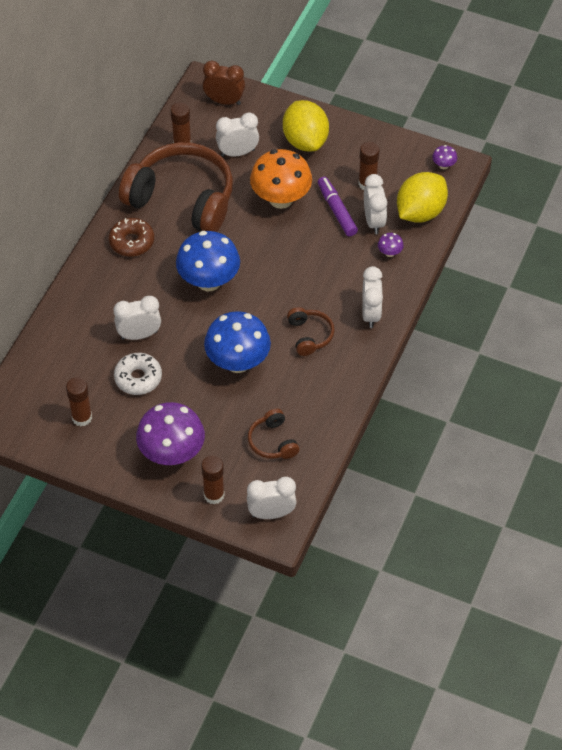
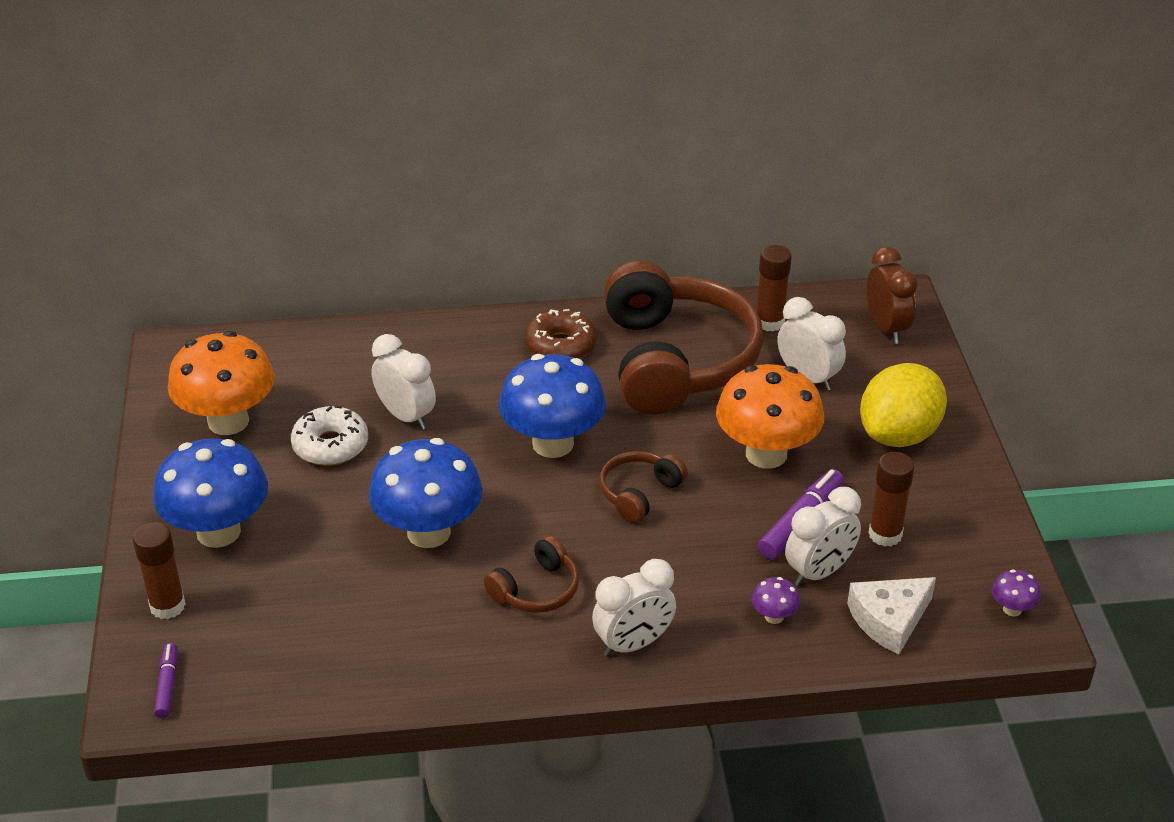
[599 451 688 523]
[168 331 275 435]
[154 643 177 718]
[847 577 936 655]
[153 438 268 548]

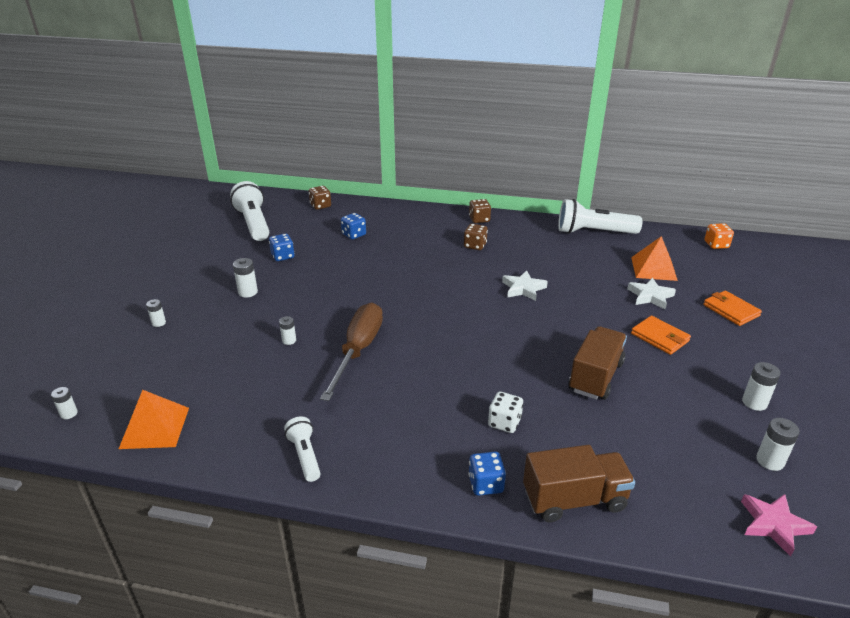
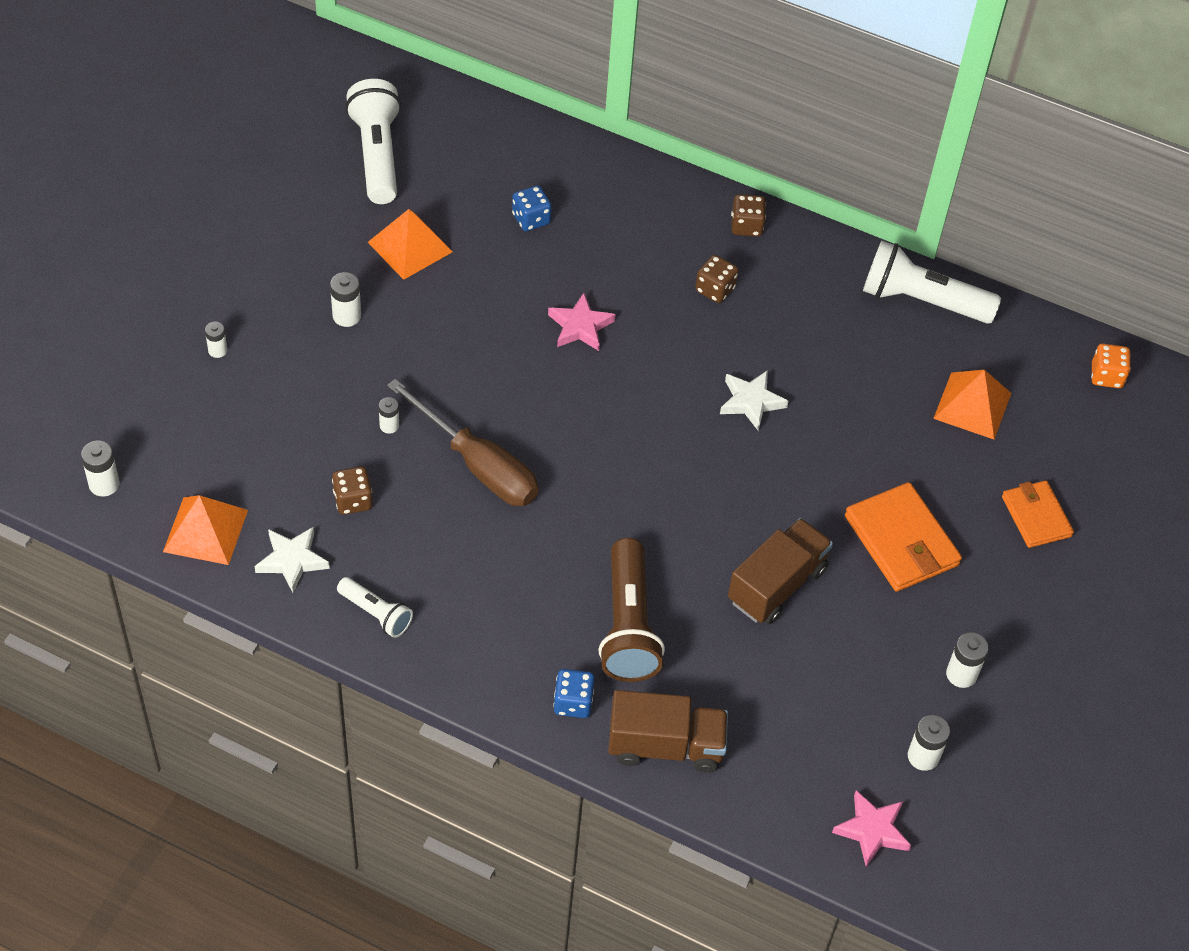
[548 293 616 351]
[332 466 373 515]
[254 527 330 593]
[368 209 453 280]
[598 538 665 682]
[337 577 413 638]
[387 379 538 506]
[81 441 120 497]
[845 482 962 592]

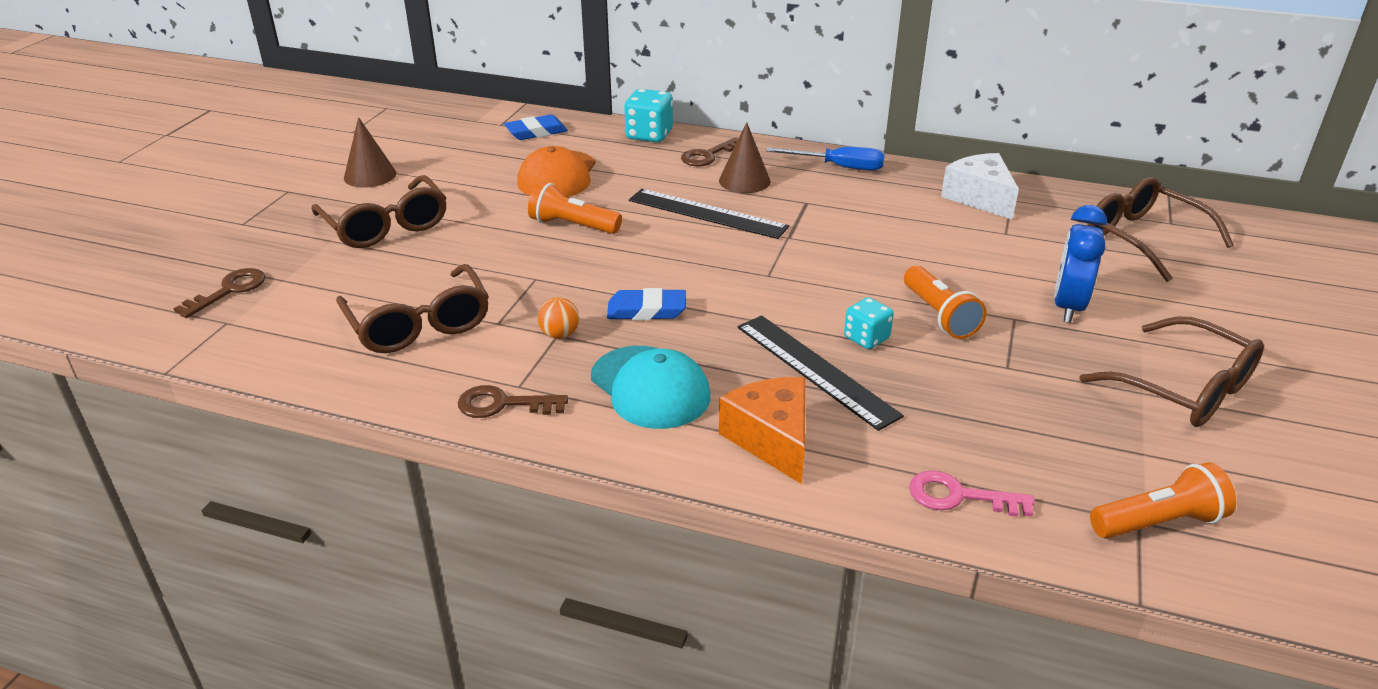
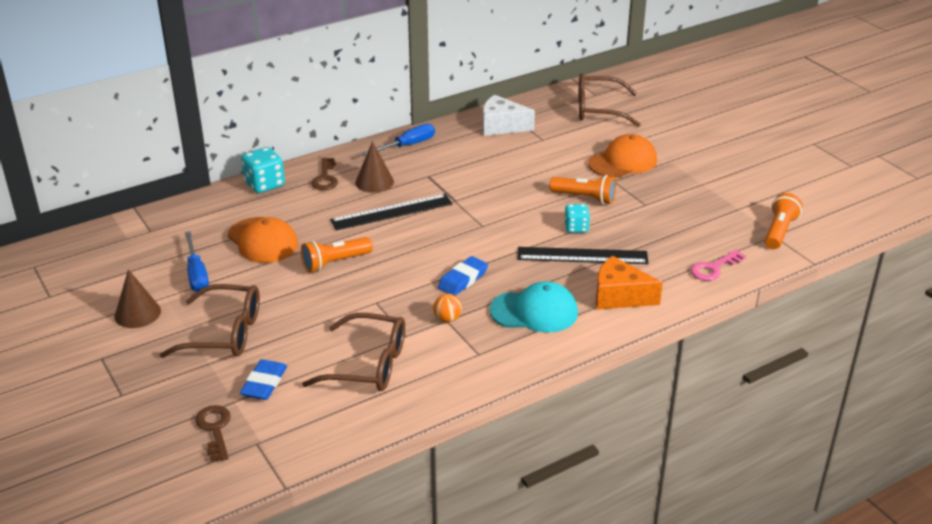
[458 385 568 418] (first image)
[1080 317 1264 427] (first image)
[185 231 209 292]
[240 360 287 400]
[588 134 657 178]

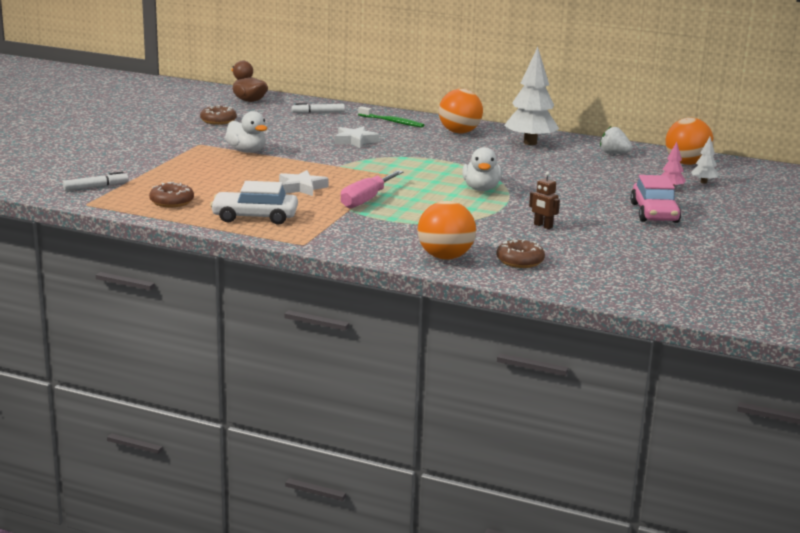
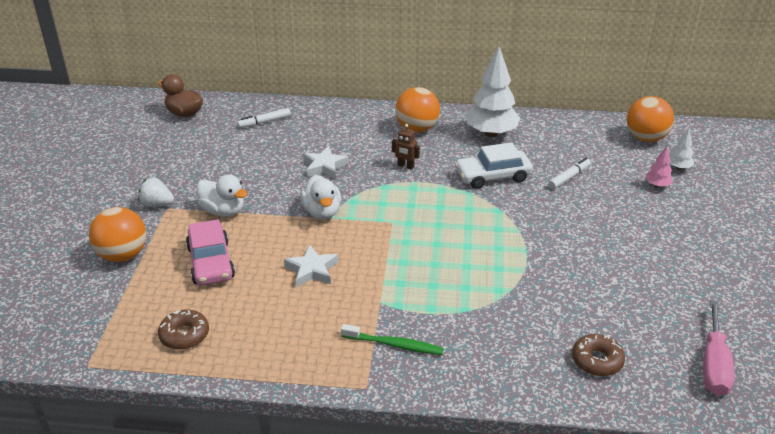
[200 105 237 125] (first image)
[548 158 591 189]
[455 142 533 189]
[703 300 735 396]
[341 324 444 355]
[89 207 146 262]
[300 175 341 219]
[392 124 420 170]
[138 177 174 207]
[186 219 235 285]

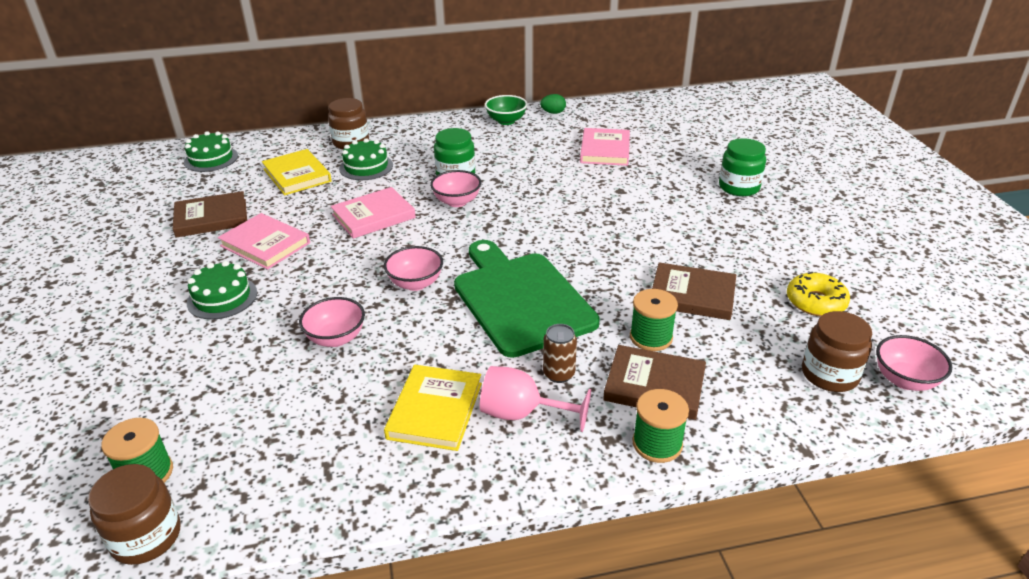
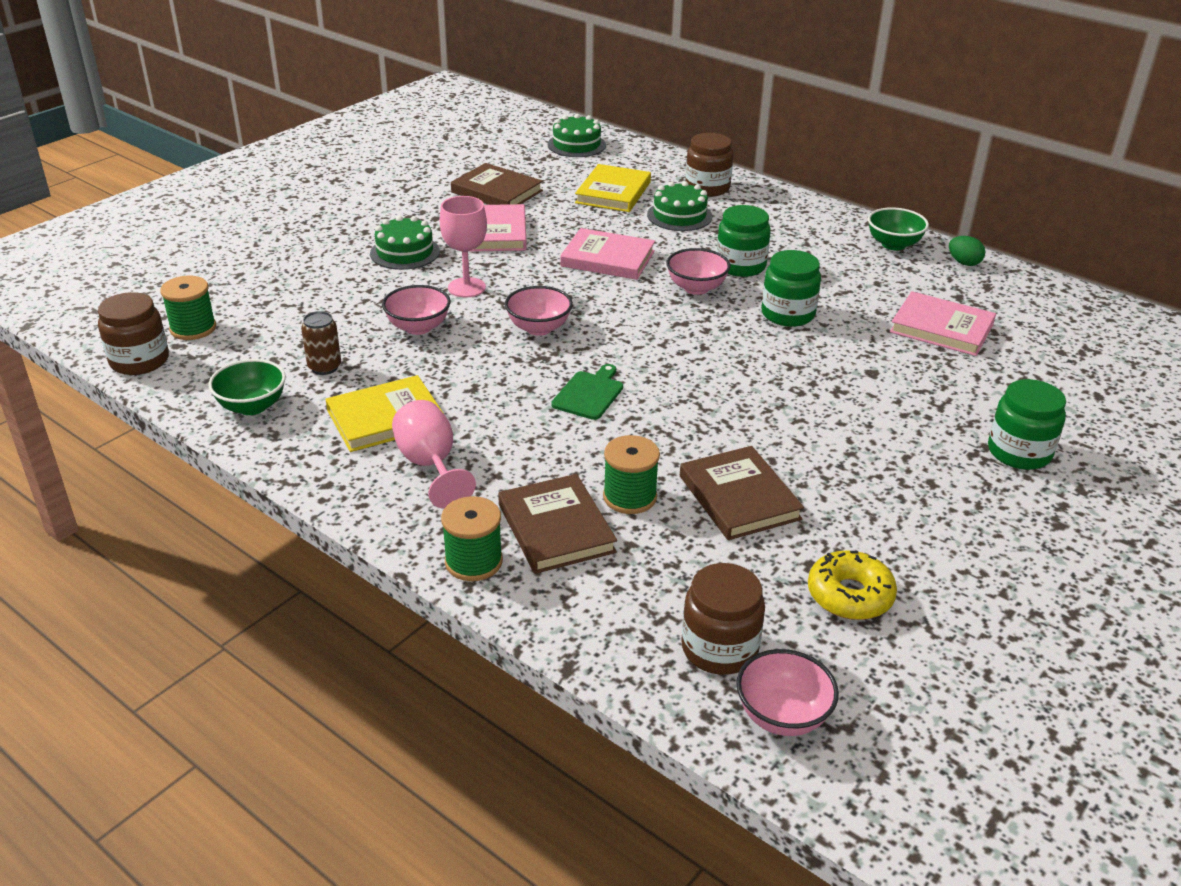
[208 359 286 415]
[440 196 487 298]
[762 250 821 327]
[301 311 341 375]
[890 291 996 356]
[551 364 623 420]

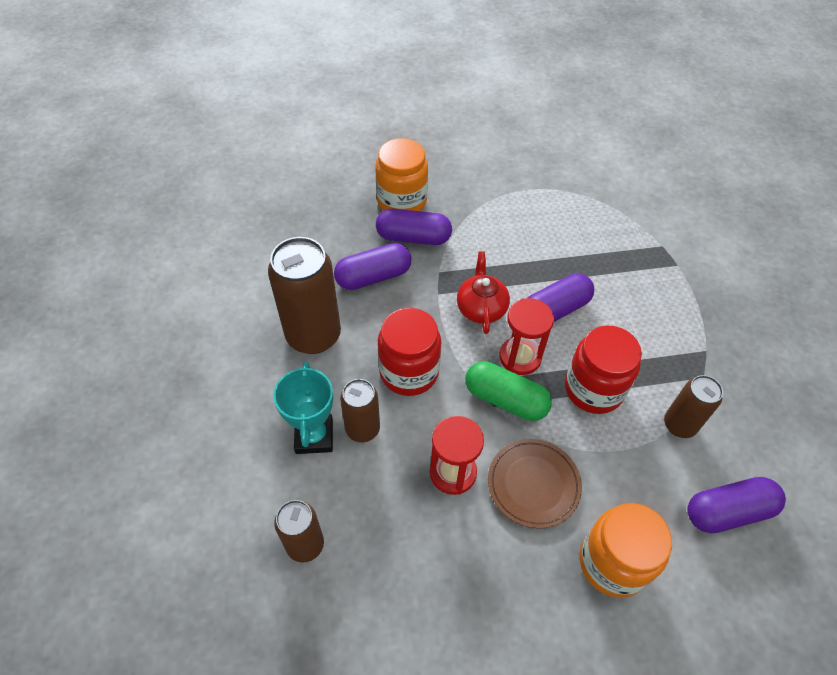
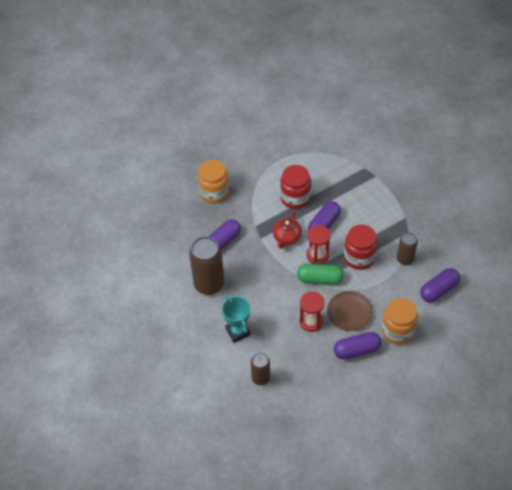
[340 379 380 442] (first image)
[334 332 381 359]
[280 165 311 209]
[273 212 302 249]

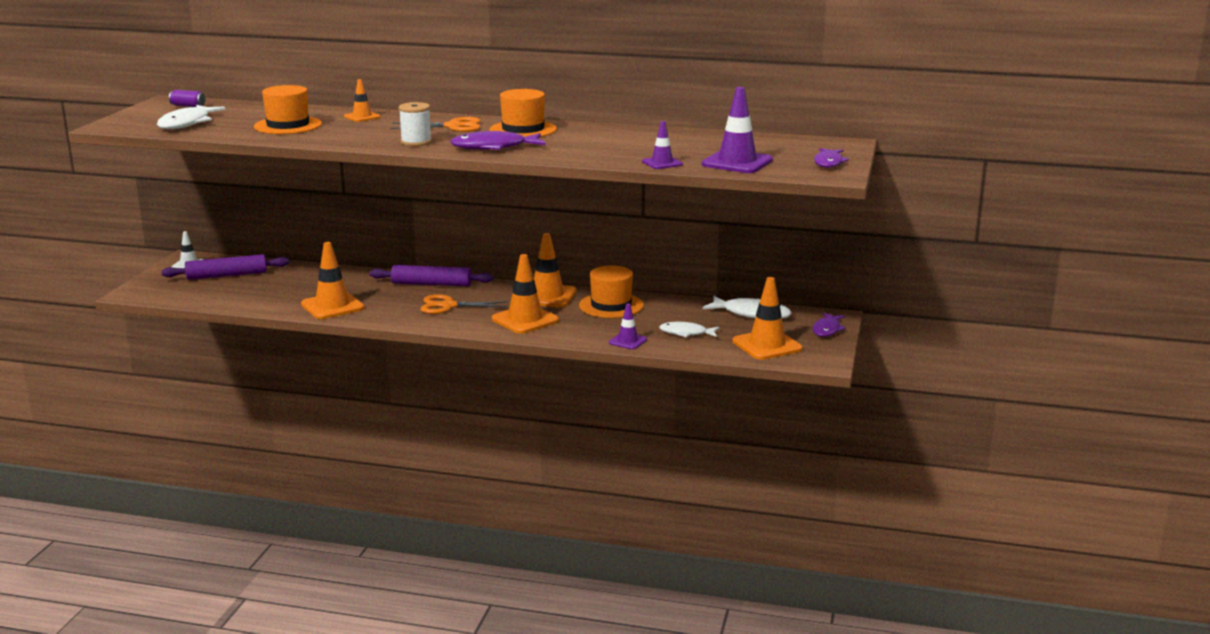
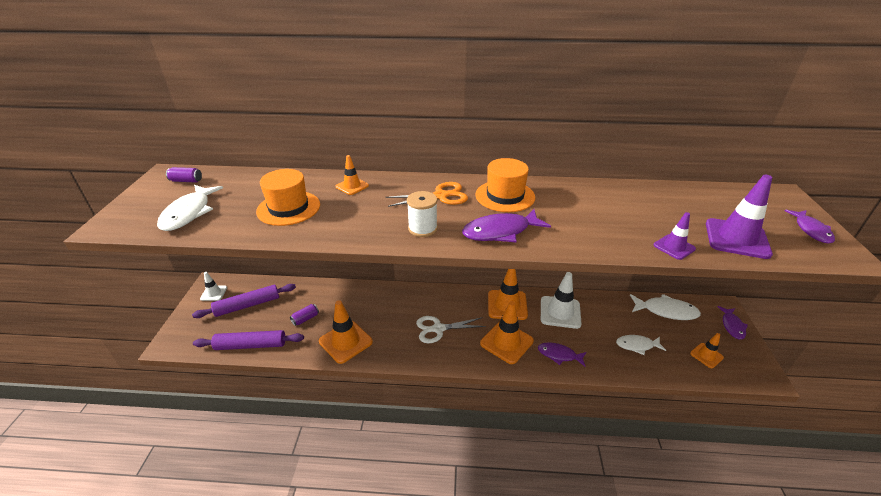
[609 304 647 349] (first image)
[290 304 319 326]
[538 342 587 366]
[193 330 304 350]
[541 272 582 329]
[416 316 486 343]
[690 333 724 368]

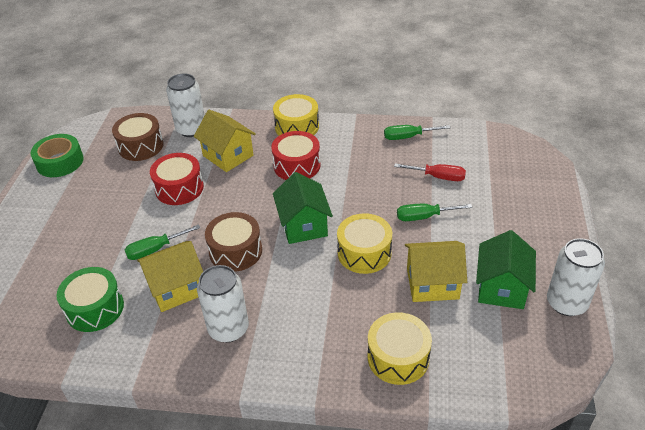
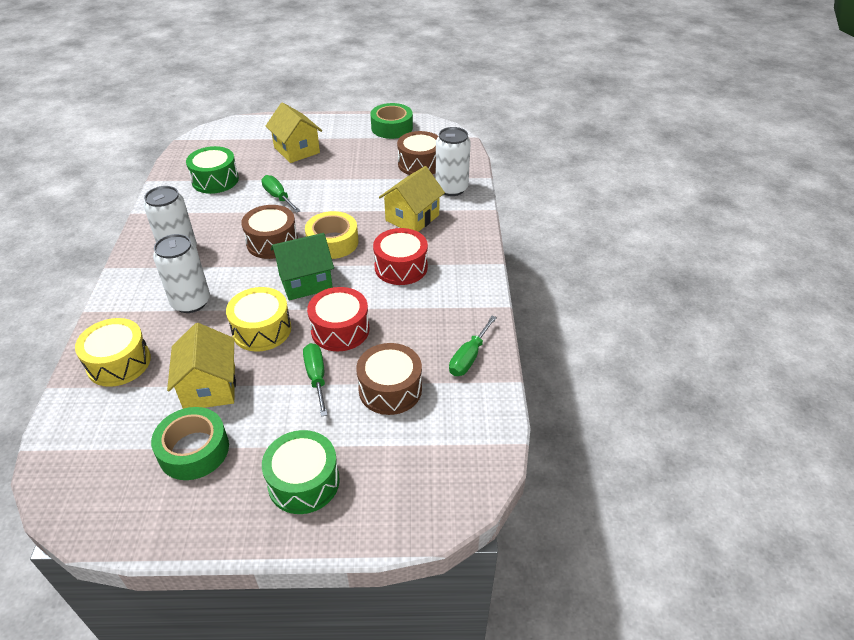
[273 94 319 136] (first image)
[262 430 340 514]
[305 211 358 259]
[266 102 322 163]
[307 287 370 351]
[153 234 210 313]
[356 343 422 415]
[151 407 229 480]
[449 316 497 376]

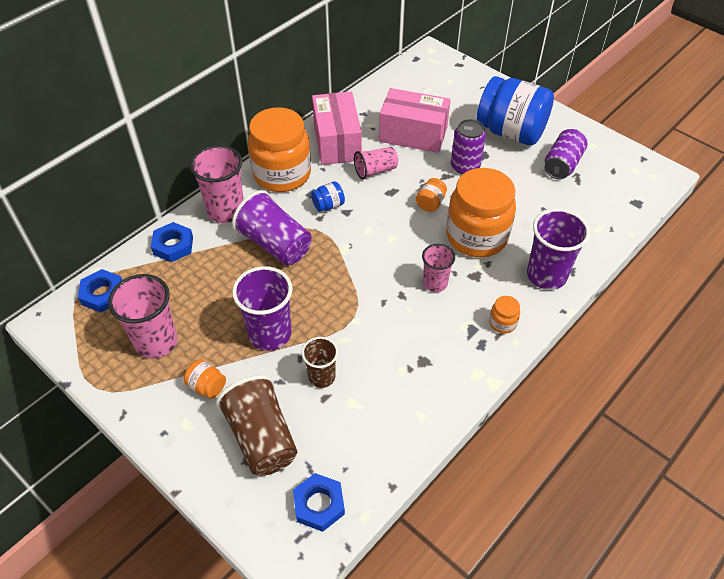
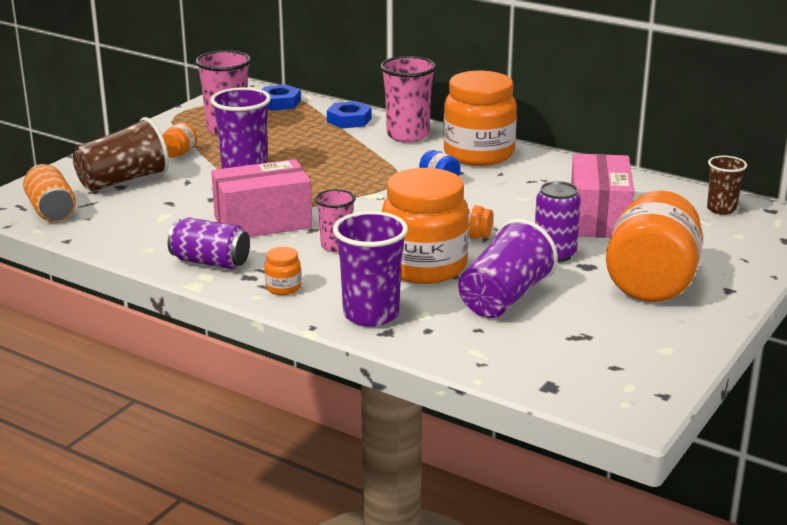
[354 147 398 180] (first image)
[458 219 558 318]
[707 156 747 215]
[211 159 312 237]
[168 218 250 269]
[23 164 76 221]
[606 191 703 302]

